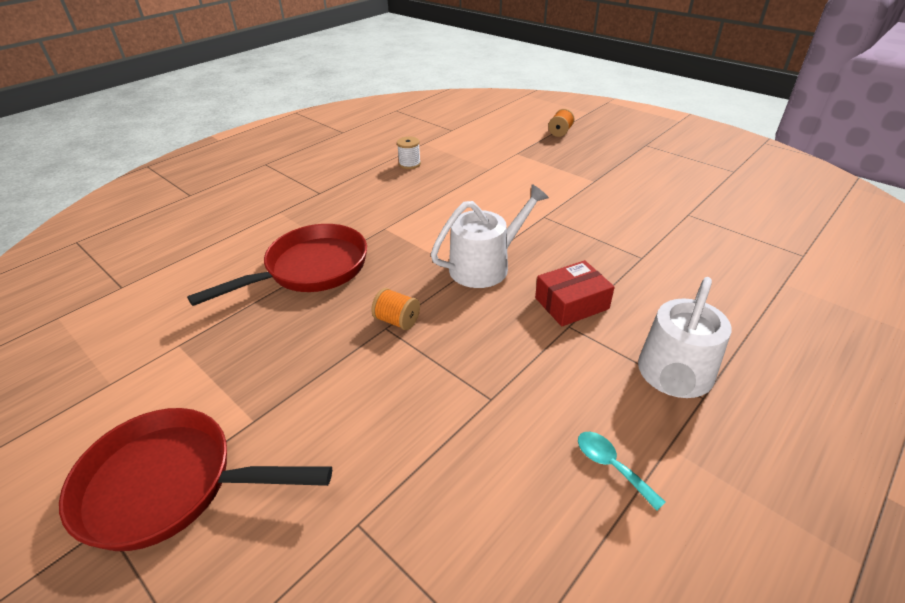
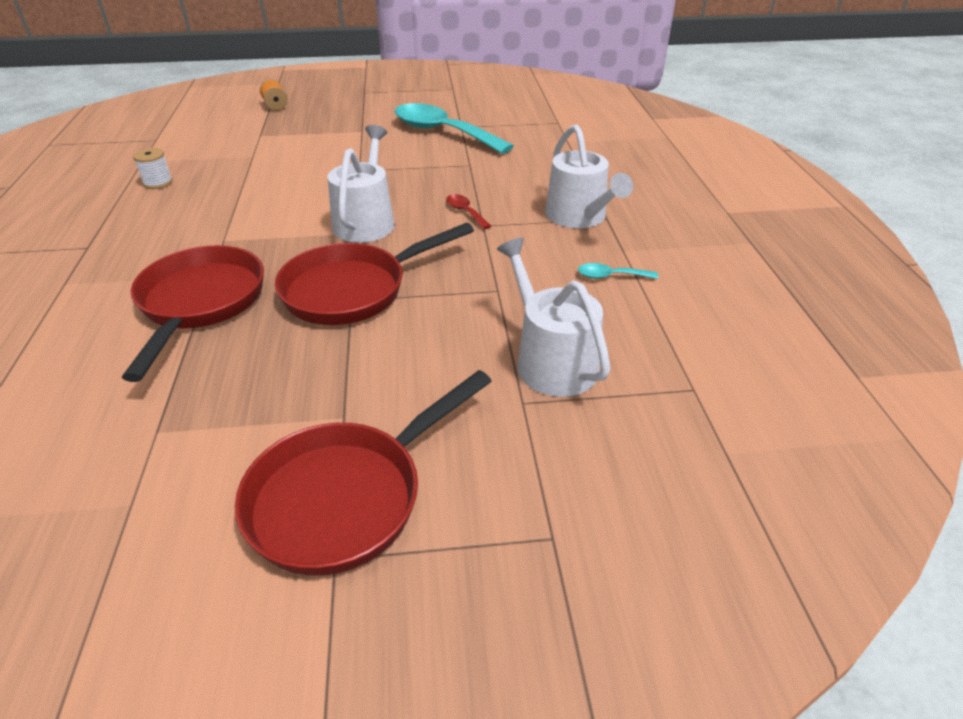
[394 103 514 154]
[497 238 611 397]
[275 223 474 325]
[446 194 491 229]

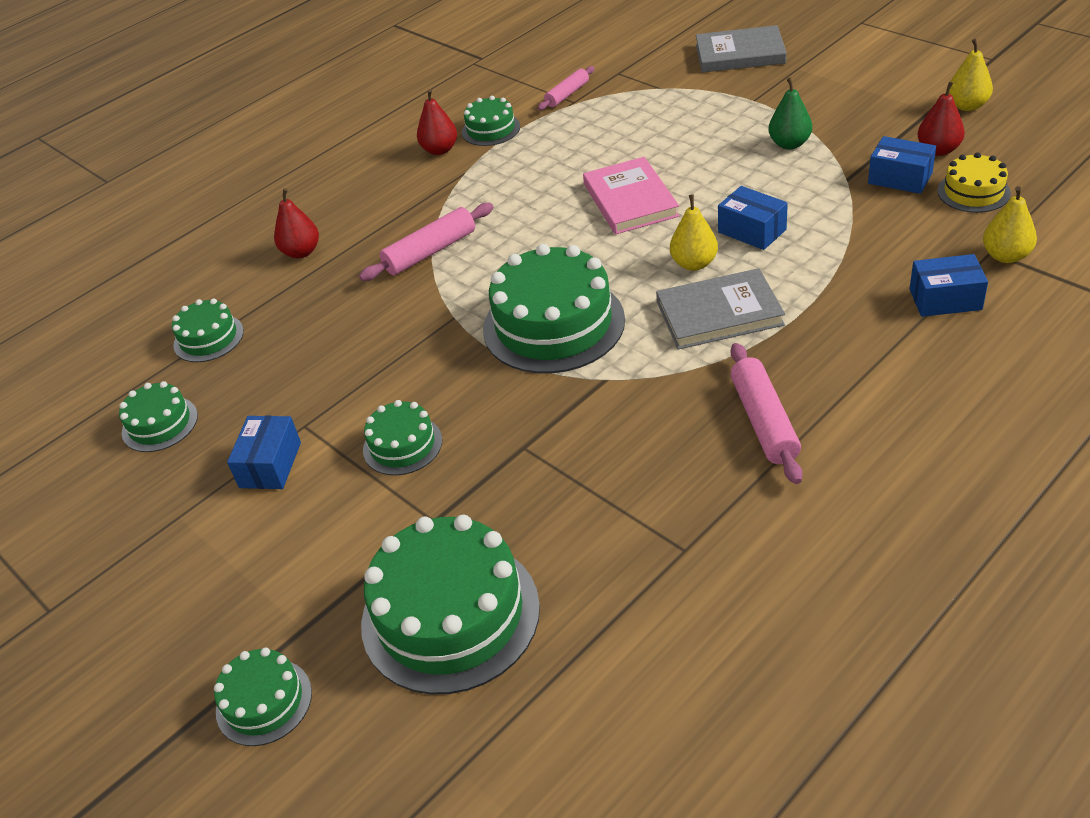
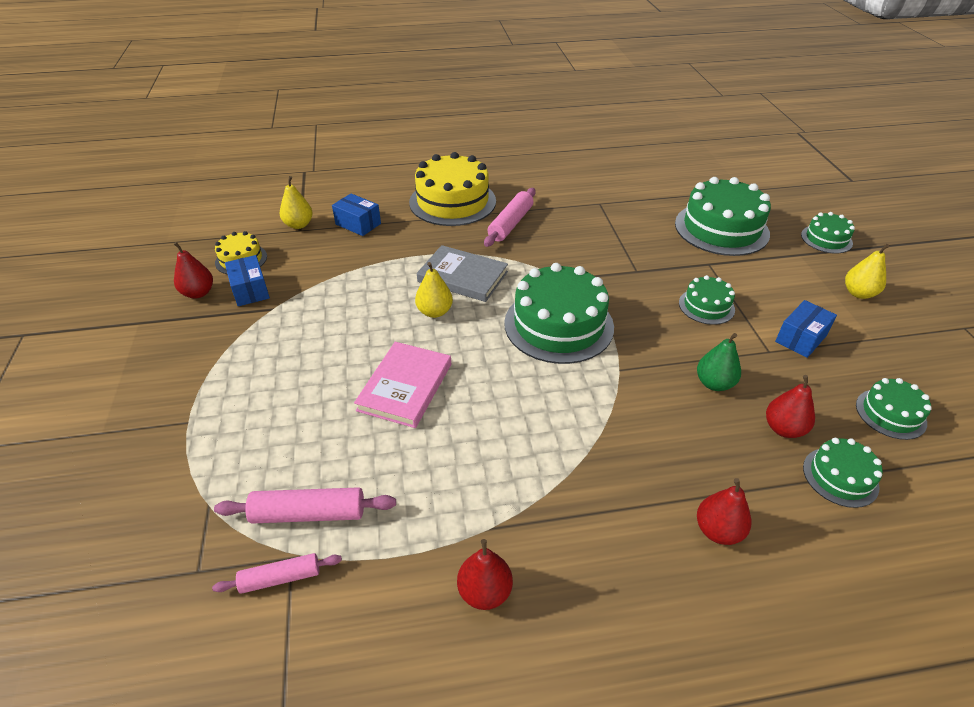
[462 96 520 146] (first image)
[696 25 787 73] (first image)
[718 186 788 250] (first image)
[409 152 496 226]
[766 375 815 438]
[214 487 396 524]
[697 333 741 391]
[845 244 889 299]

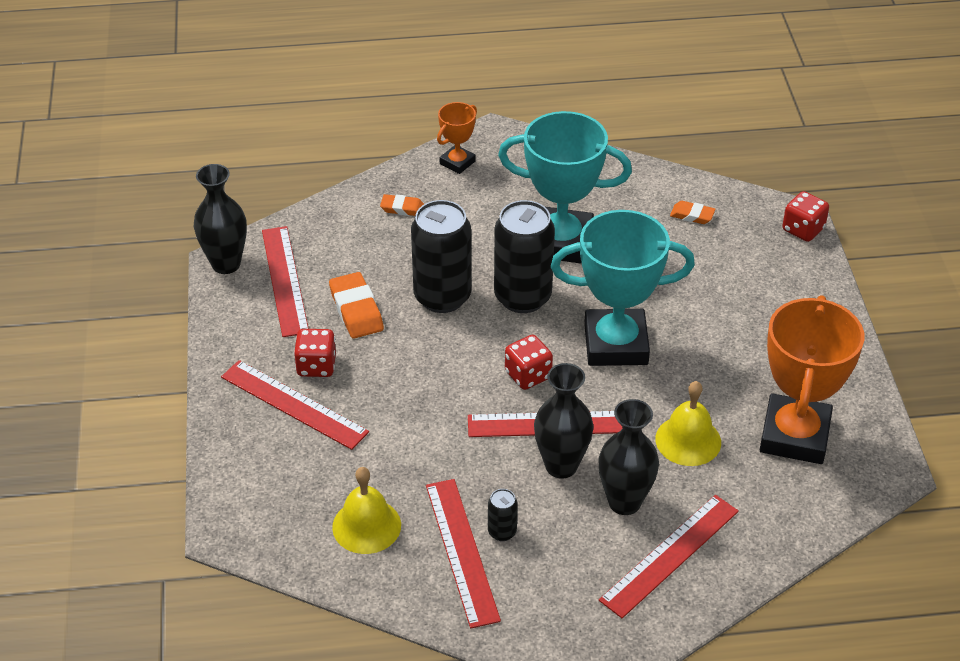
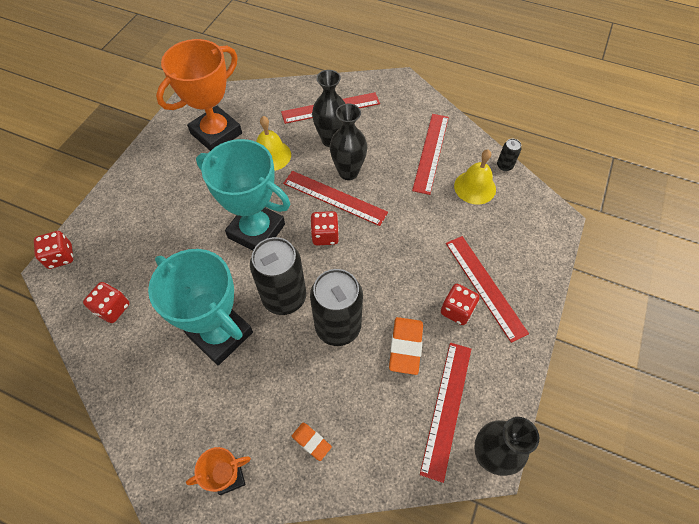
[497 139 521 171]
[83 282 130 323]

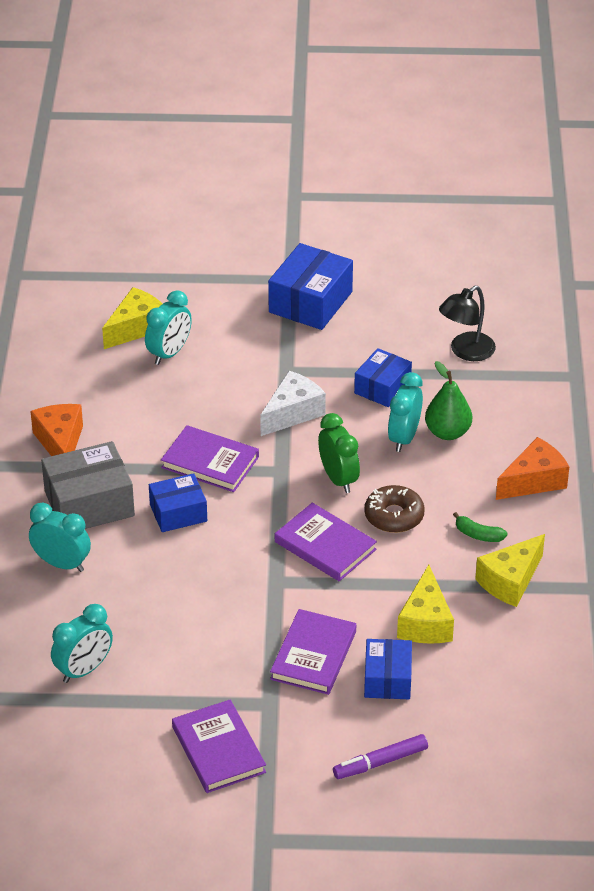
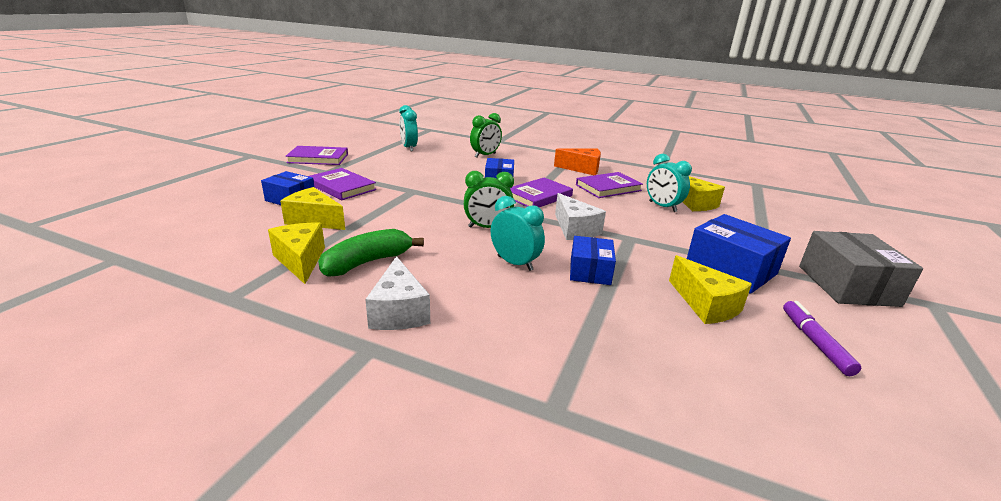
[364 485 425 533] (first image)
[425 361 472 440] (first image)
[439 286 496 361] (first image)
[669 255 752 324]
[799 231 923 307]
[576 172 643 198]
[783 301 861 376]
[470 113 502 158]
[365 256 430 330]
[570 236 616 285]
[318 229 424 277]

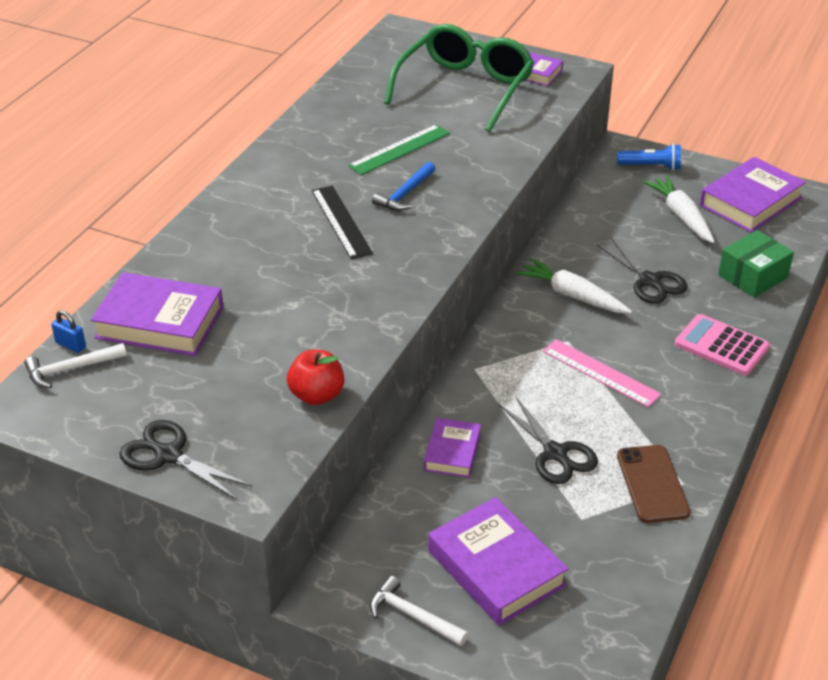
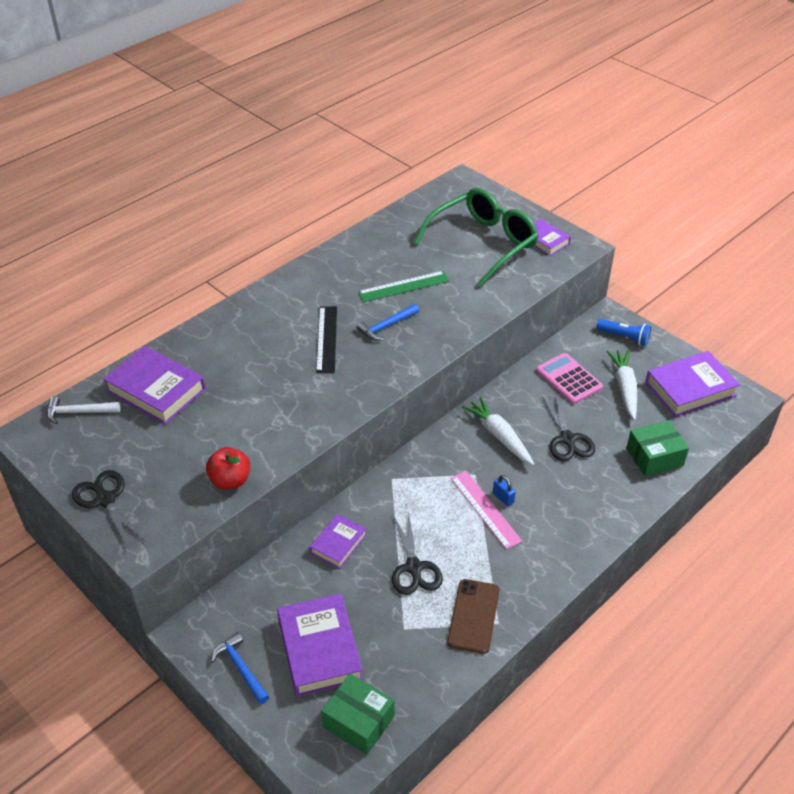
[321 674 394 755]
[493 475 516 506]
[536 353 603 404]
[211 632 269 704]

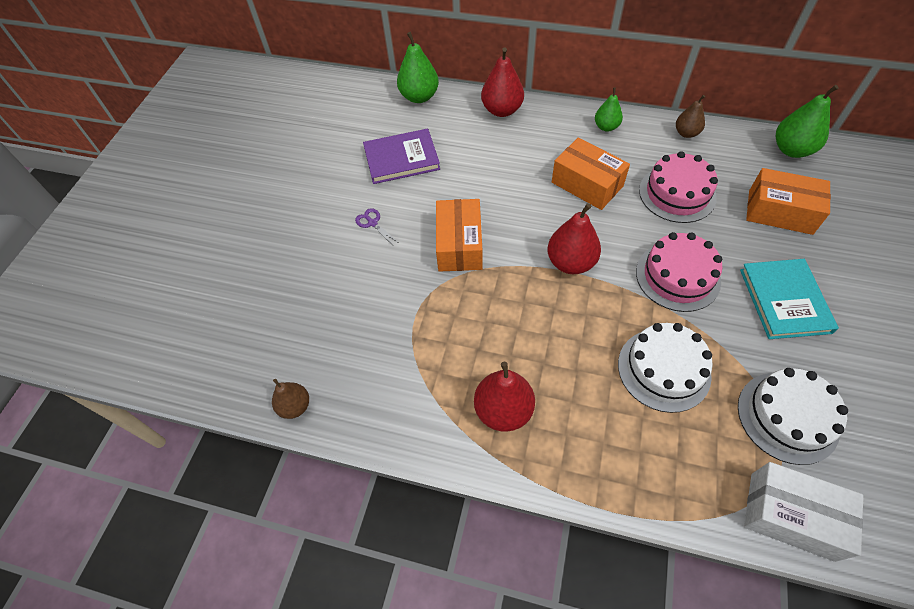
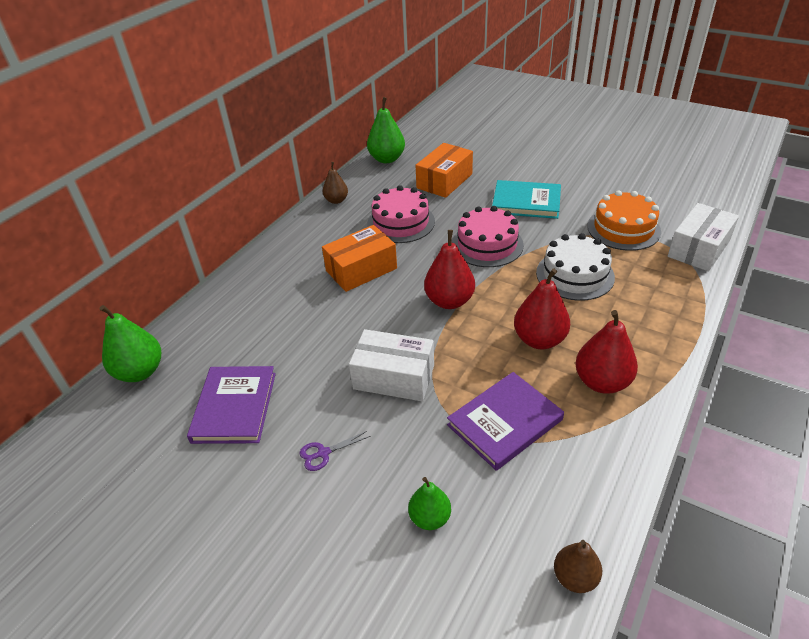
[447 372 564 471]
[514 268 570 349]
[408 477 451 530]
[349 329 434 401]
[587 190 661 251]

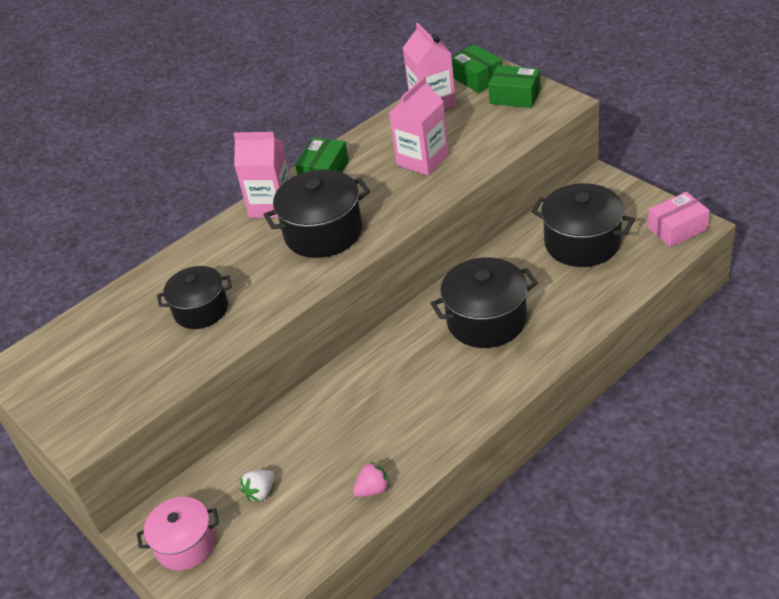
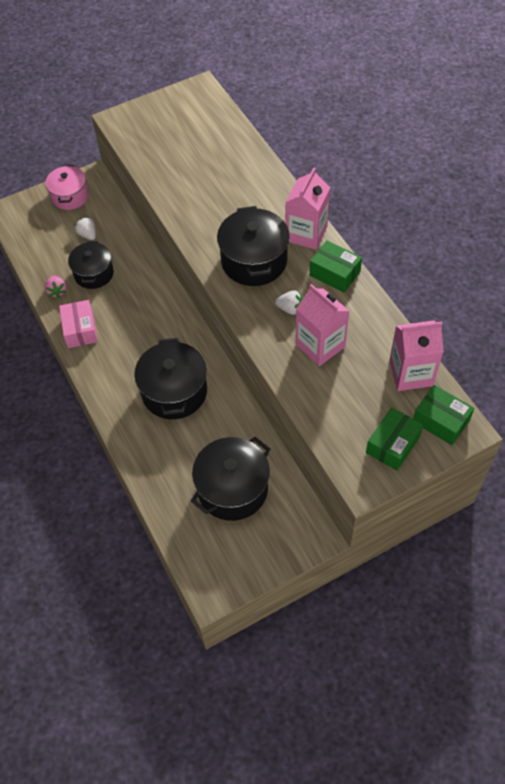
[275 290 303 315]
[68 241 114 289]
[59 300 98 348]
[413 385 474 445]

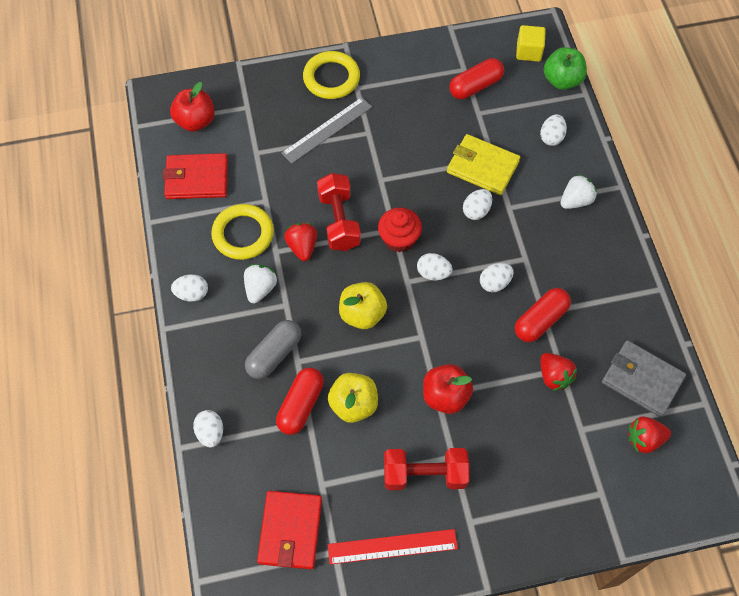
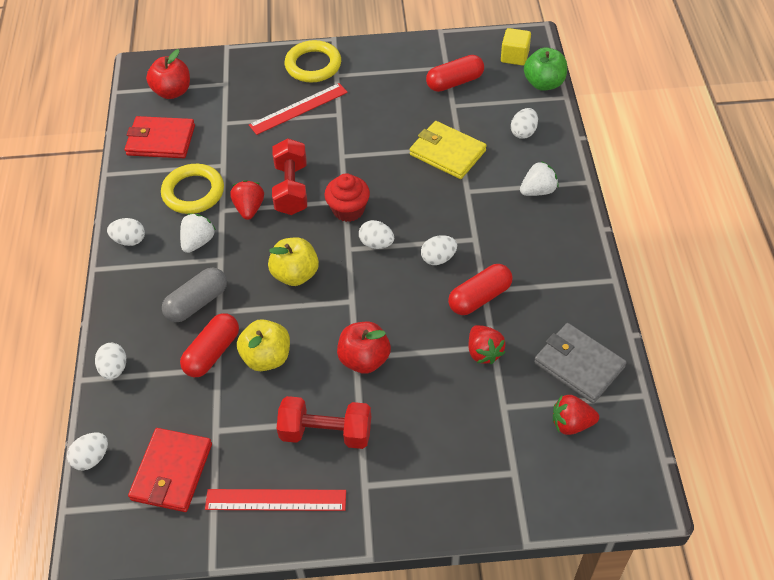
[67 433 108 470]
[249 83 348 135]

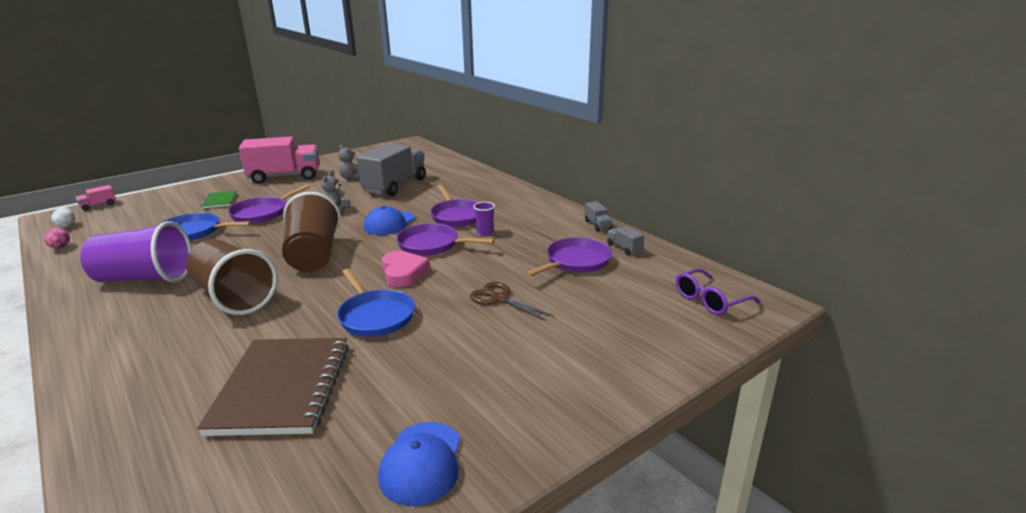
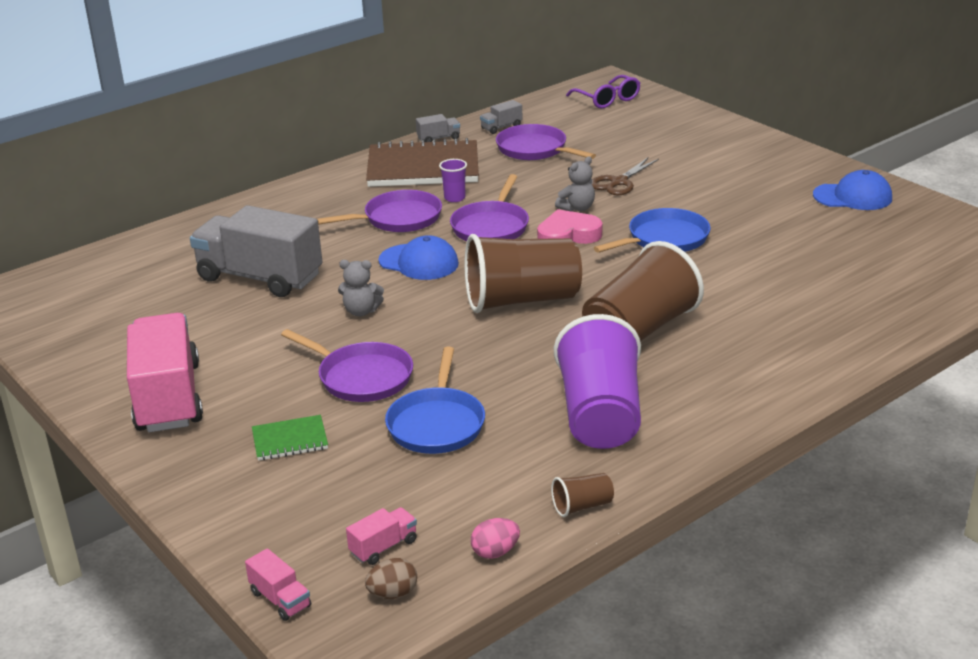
[346 507 417 565]
[551 473 614 517]
[366 138 479 187]
[555 156 595 212]
[365 558 417 599]

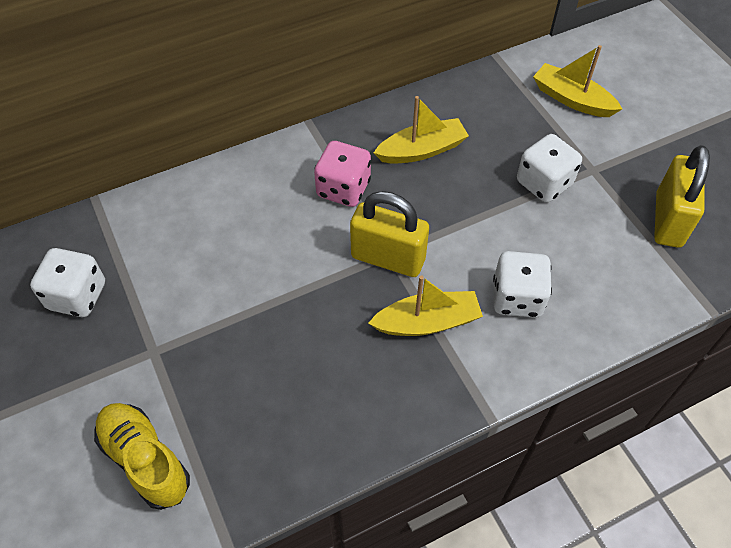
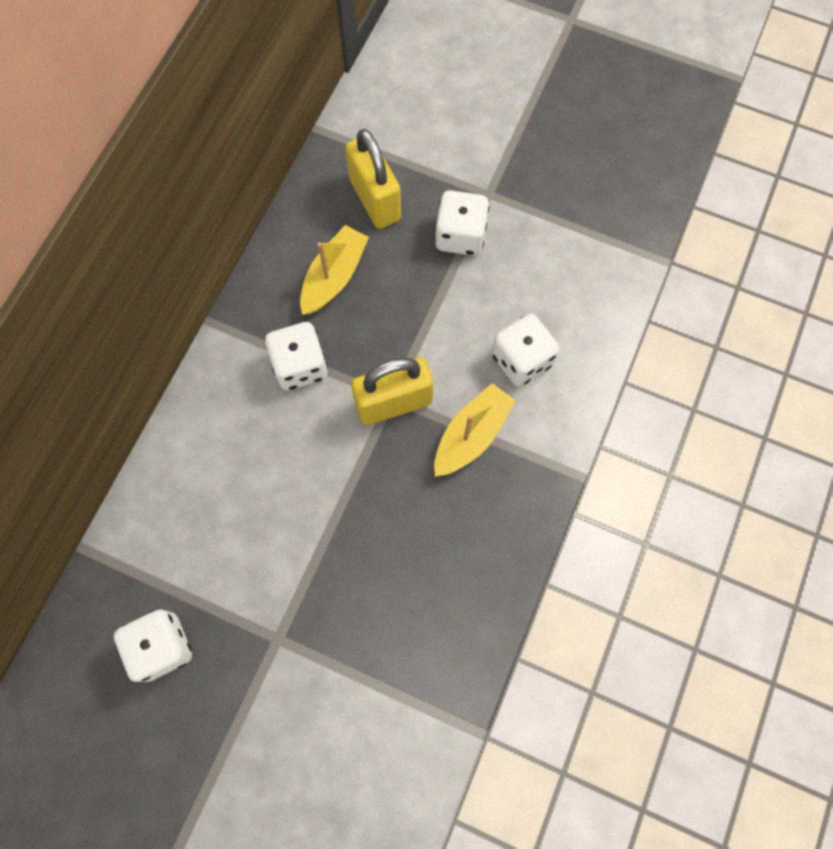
[94 403 190 510] (first image)
[533 45 622 117] (first image)
[345 129 401 229]
[265 322 328 390]

